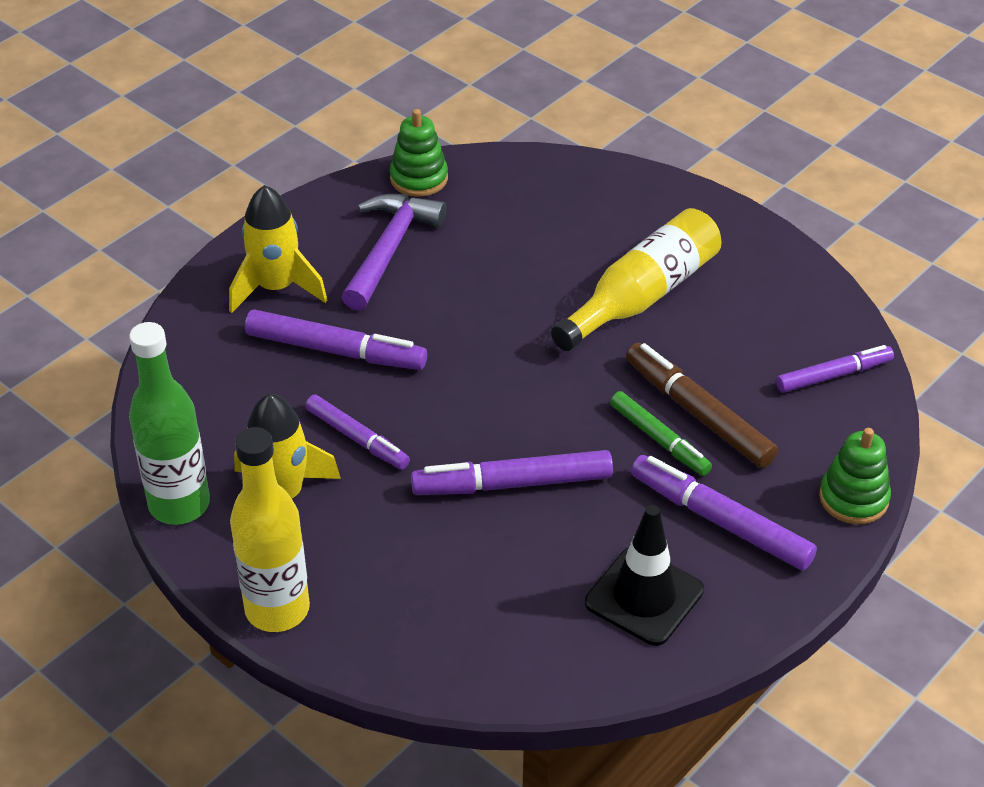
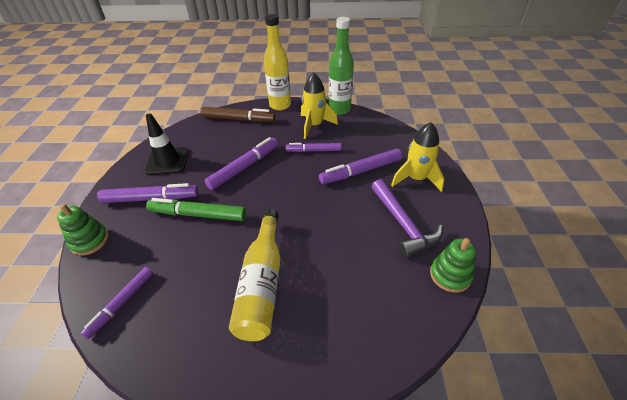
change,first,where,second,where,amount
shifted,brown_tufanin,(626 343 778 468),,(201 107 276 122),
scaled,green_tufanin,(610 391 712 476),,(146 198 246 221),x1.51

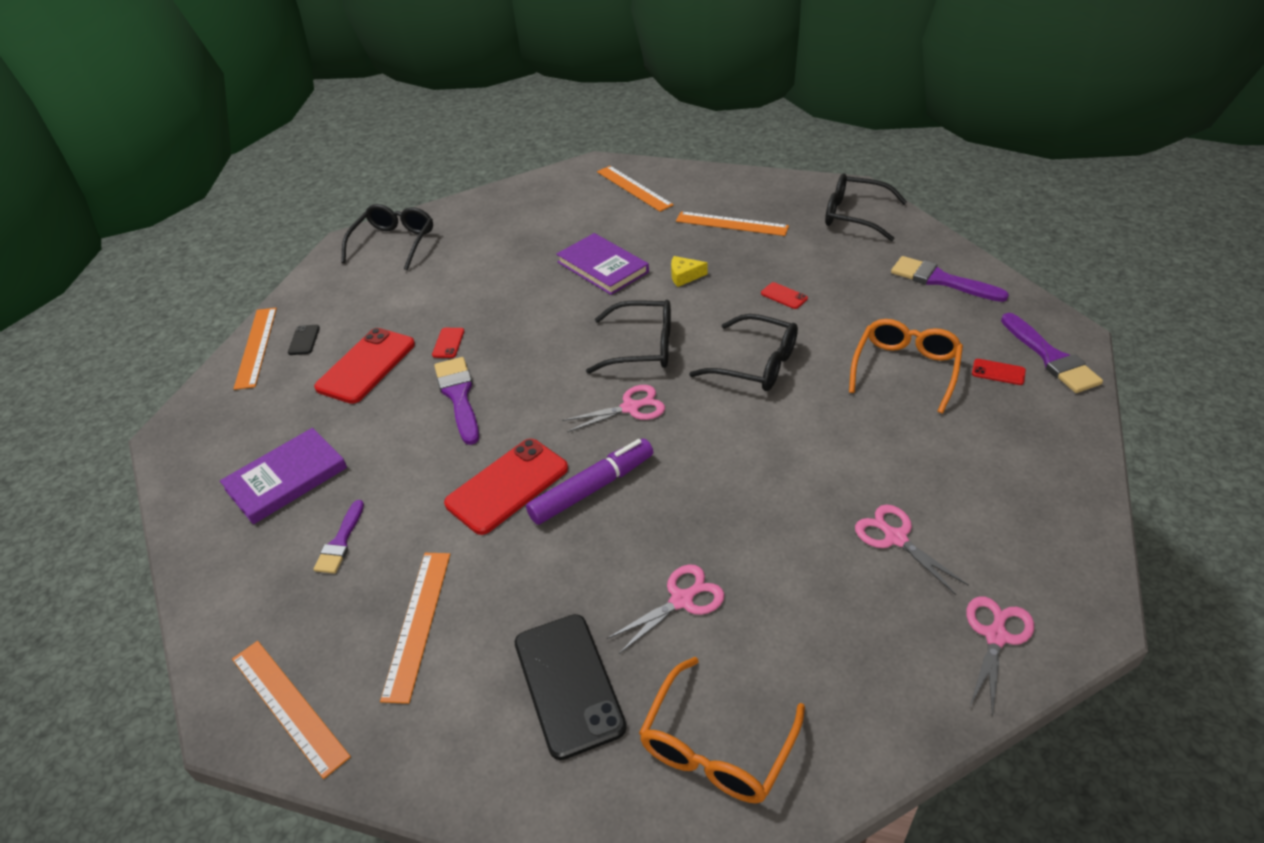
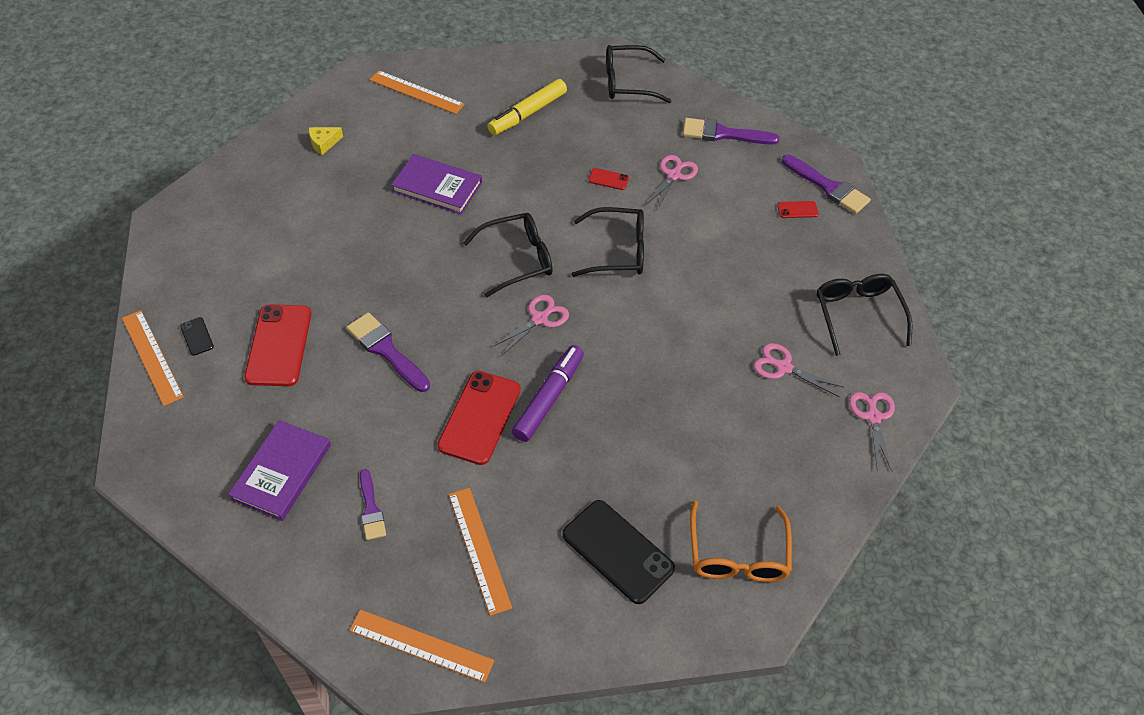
change,first,where,second,where,amount
gone,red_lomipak,(432 328 464 358),,,
gone,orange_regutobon,(849 319 963 414),,,
shifted,black_regutobon,(341 204 433 270),,(817 274 912 356),
shifted,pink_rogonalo,(607 564 725 654),,(645 155 698 210),
shifted,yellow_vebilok,(671 256 708 287),,(309 127 343 155),
swapped,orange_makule,(676 211 789 236),yellow_tufanin,(487 79 567 135),

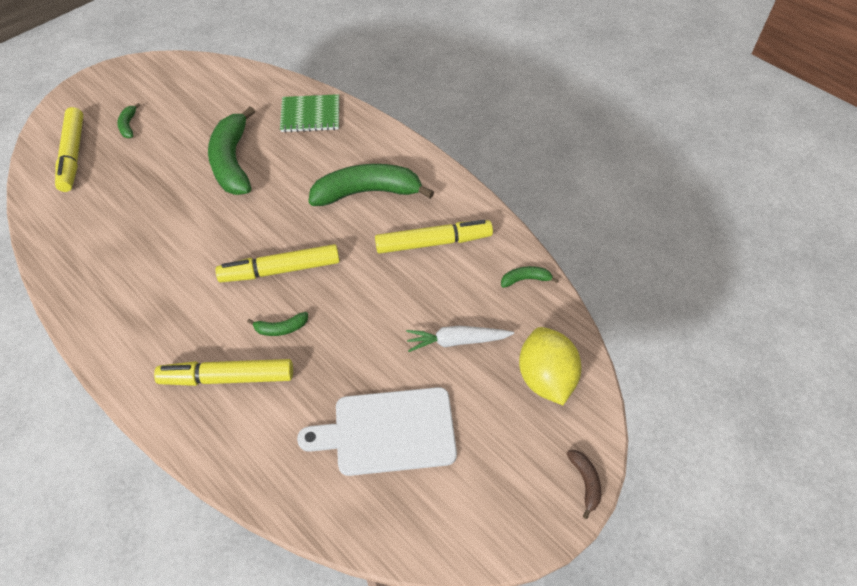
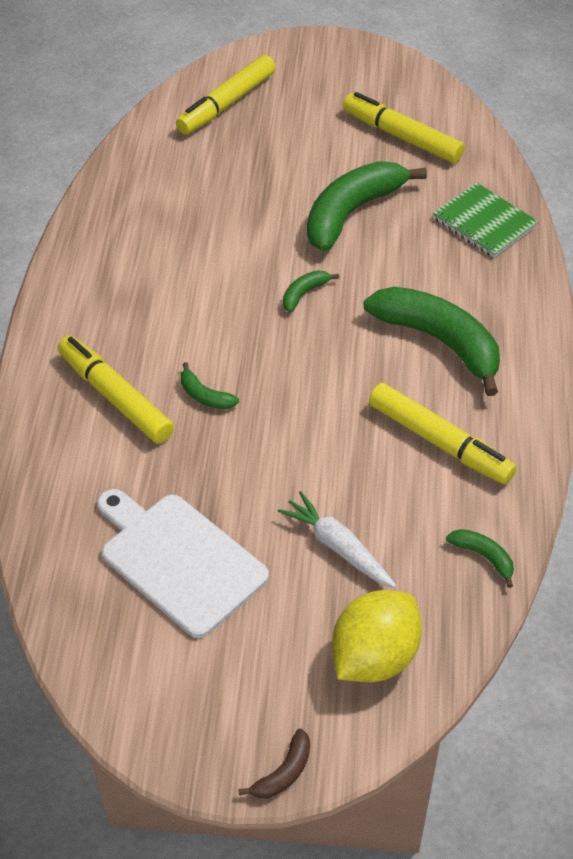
change,first,where,second,where,amount
shifted,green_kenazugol,(117 103 141 138),,(283 270 339 312),
shifted,yellow_tufanin,(215 244 340 282),,(343 92 465 163),

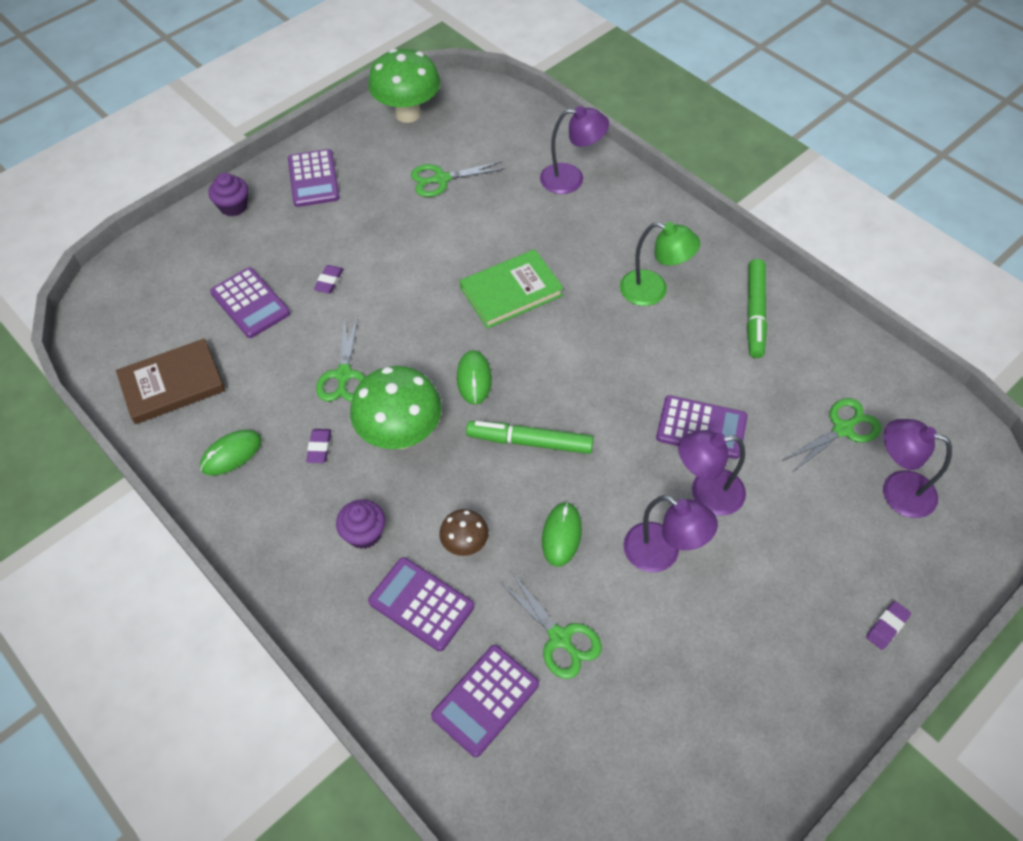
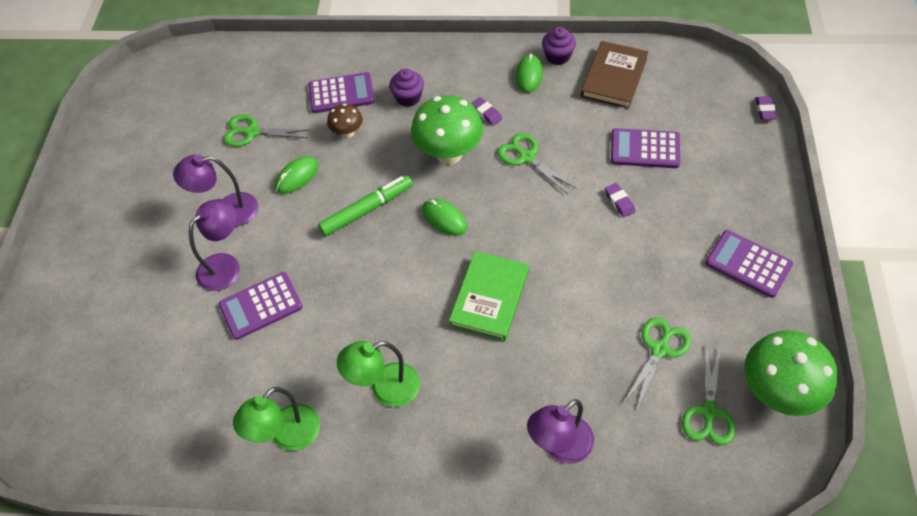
change,first,where,second,where,amount
gone,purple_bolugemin,(431 645 539 757),,,
gone,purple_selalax,(883 419 952 518),,,
shifted,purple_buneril,(209 173 248 216),,(542 27 576 65),
shifted,green_rogonalo,(782 398 881 472),,(682 347 736 445),
shifted,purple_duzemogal,(866 601 911 650),,(755 96 777 120),
swapped,green_tufanin,(747 259 767 358),green_selalax,(233 387 320 451),
rotated,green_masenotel,(542 502 582 567),,(275 156 319 194),75 degrees clockwise

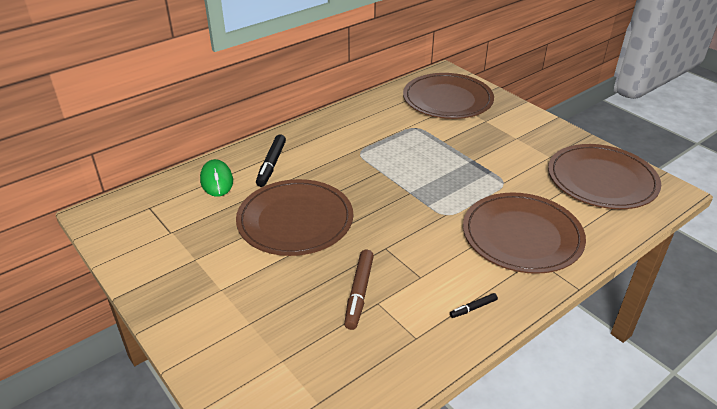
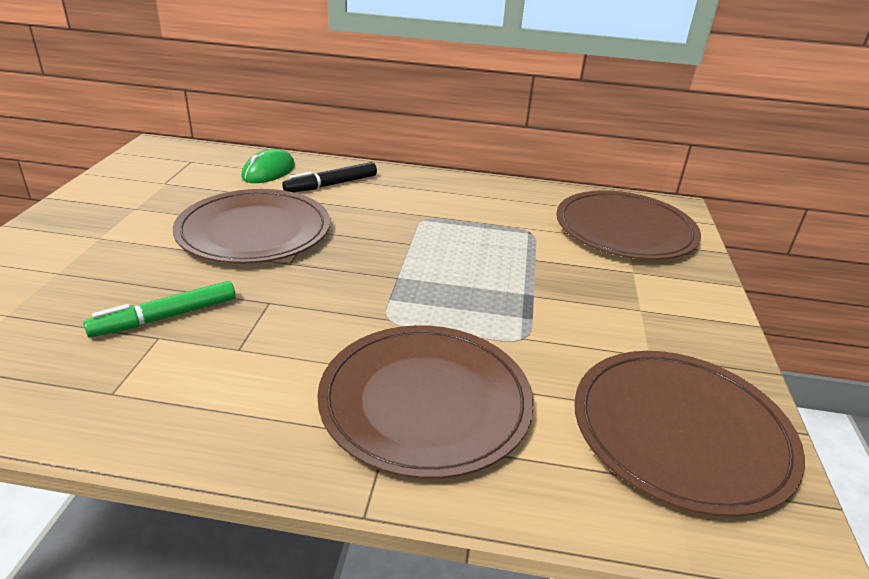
change,first,where,second,where,amount
gone,black_tufanin,(450 293 498 318),,,
repainted,brown_tufanin,(344 250 374 330),green_tufanin,(83 281 236 338),

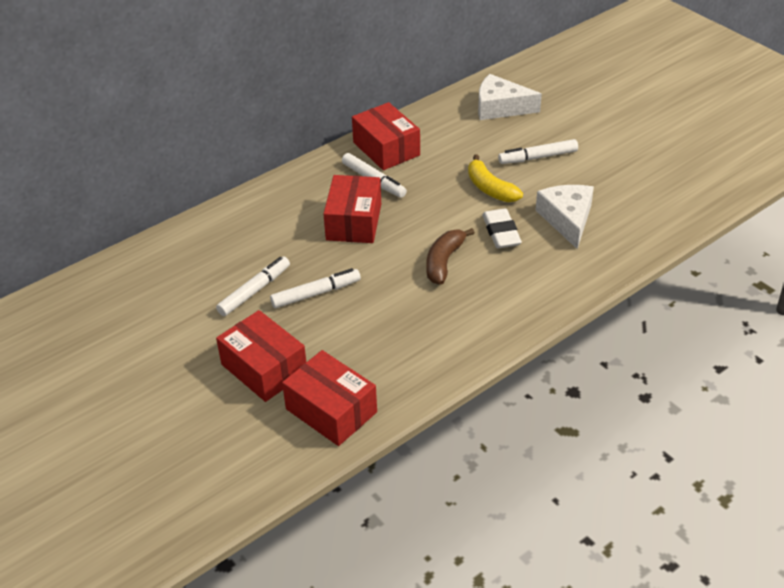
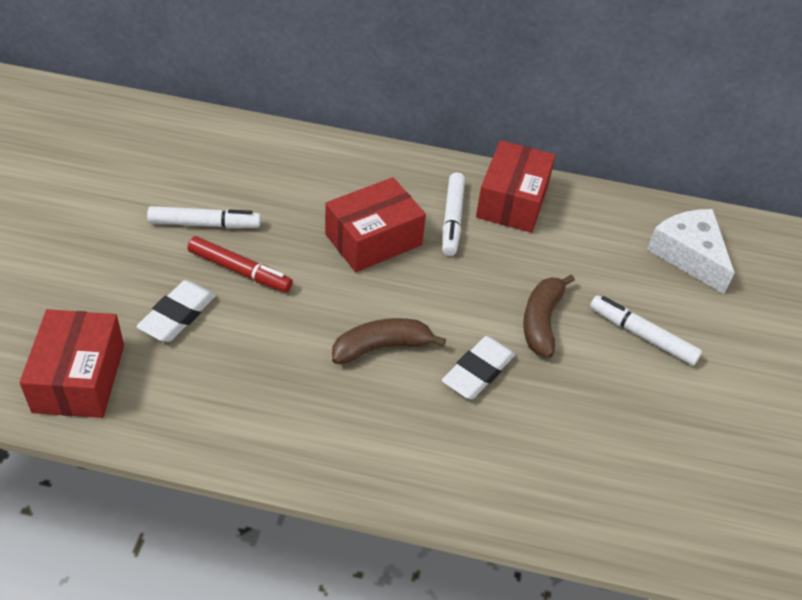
change,first,where,second,where,amount
gone,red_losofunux,(216 310 306 402),,,
gone,white_vebilok,(536 185 594 249),,,
new,,,white_duzemogal,(136 280 216 342),
repainted,white_tufanin,(270 268 361 308),red_tufanin,(187 236 293 292),
repainted,yellow_kenazugol,(468 154 523 202),brown_kenazugol,(523 274 575 358),

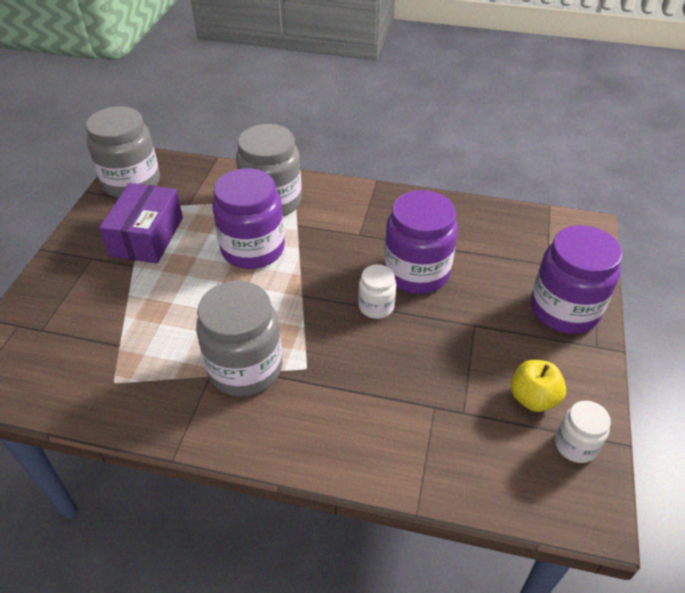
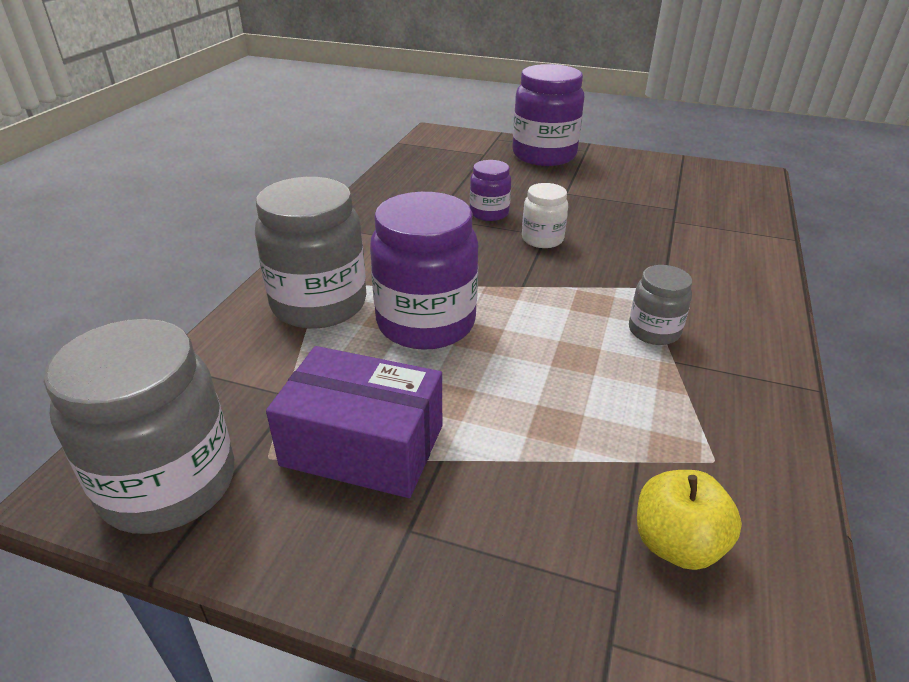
change,first,where,second,where,amount
gone,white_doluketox,(555 401 611 463),,,
shifted,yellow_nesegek,(511 360 566 412),,(637 470 742 570),
scaled,grey_doluketox,(196 281 282 396),,(629 265 692 345),x0.52
scaled,purple_doluketox,(384 190 458 294),,(470 160 511 221),x0.52

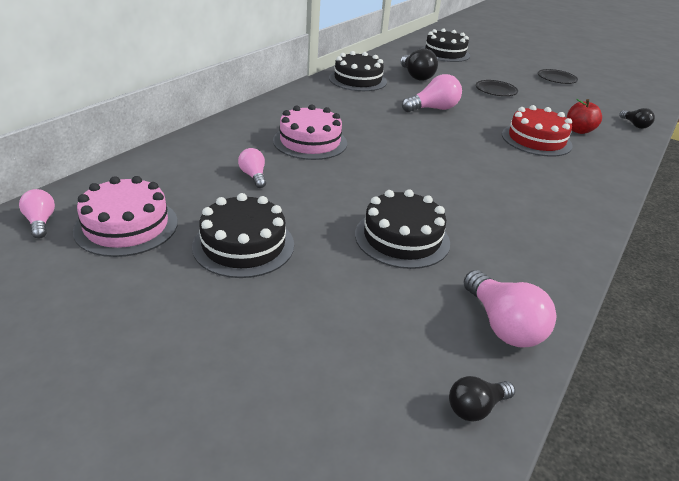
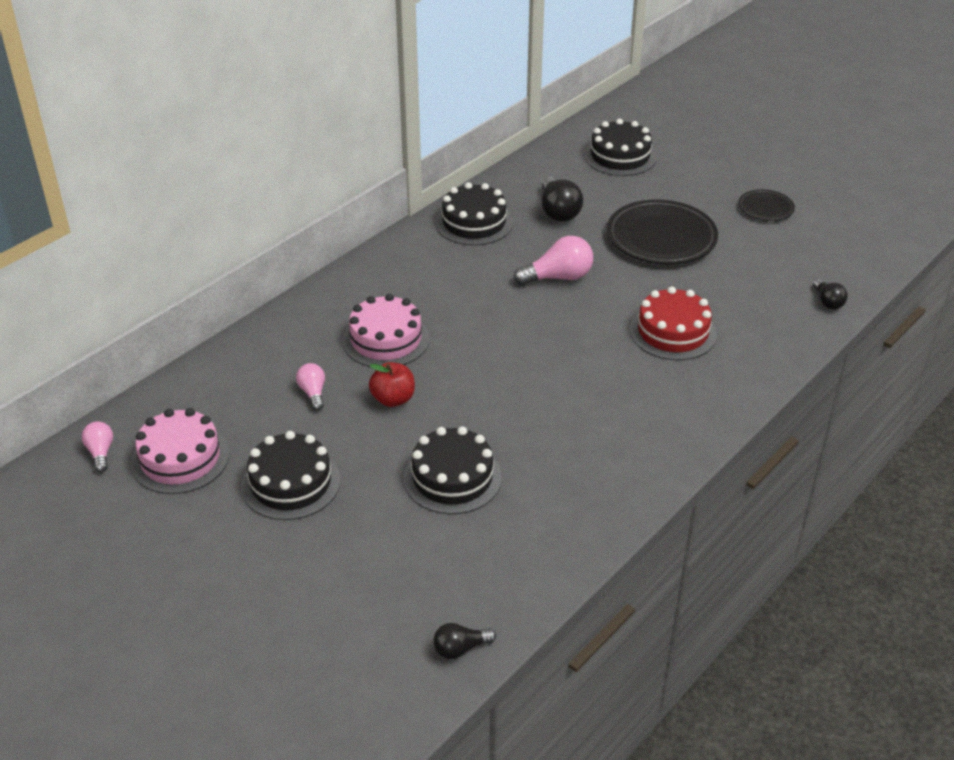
change,first,where,second,where,amount
gone,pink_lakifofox,(464 270 557 348),,,
shifted,red_nesegek,(567 99 602 134),,(369 362 415 407),
scaled,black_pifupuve,(476 80 518 96),,(607 199 718 264),x1.93

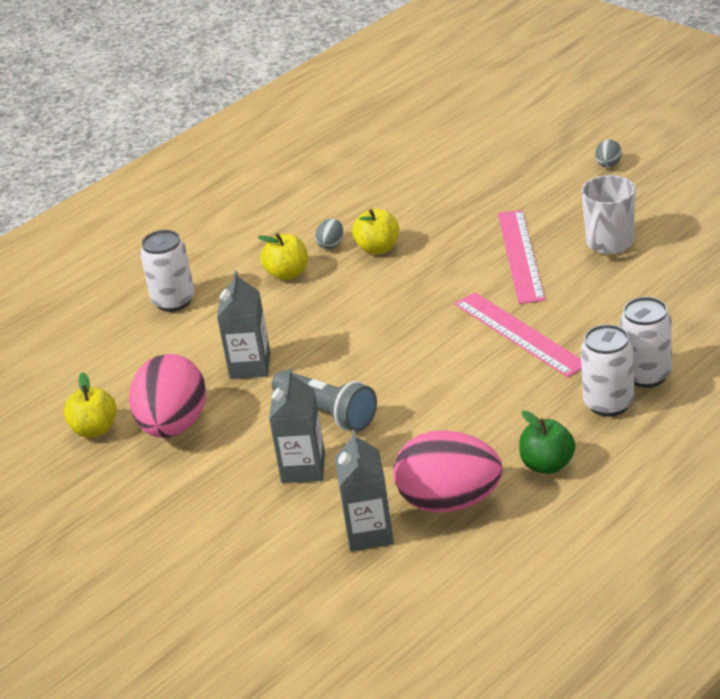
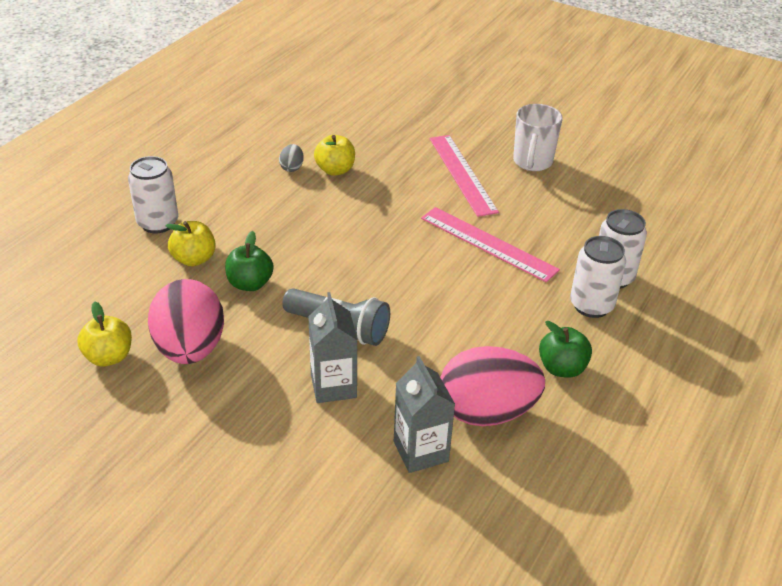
change,first,where,second,where,amount
gone,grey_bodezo,(595 140 622 168),,,
shifted,yellow_nesegek,(258 233 308 280),,(166 221 216 266),
swapped,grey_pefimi,(217 271 271 379),green_nesegek,(225 231 274 291),

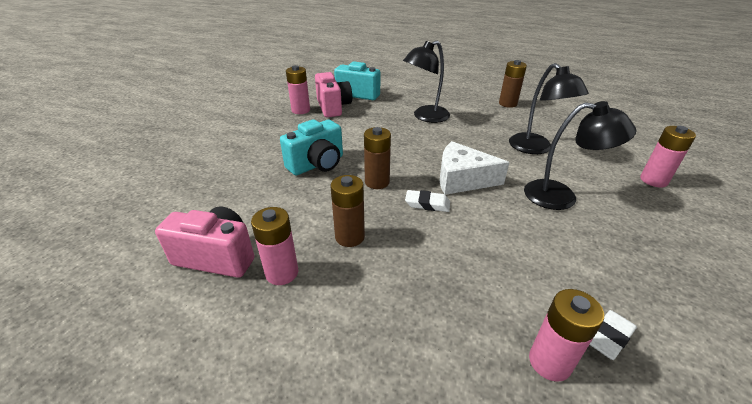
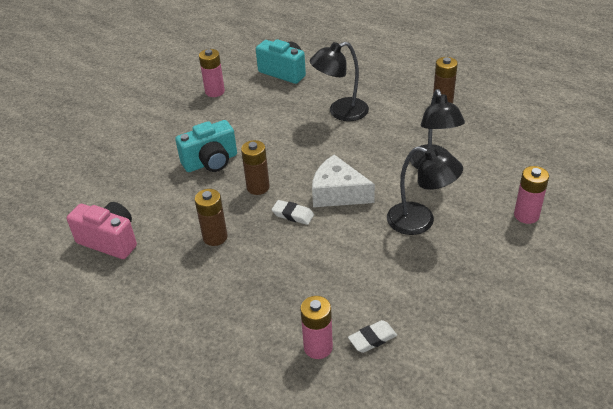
change,first,where,second,where,amount
gone,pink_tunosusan,(251 207 298 285),,,
gone,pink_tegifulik,(315 72 352 117),,,

